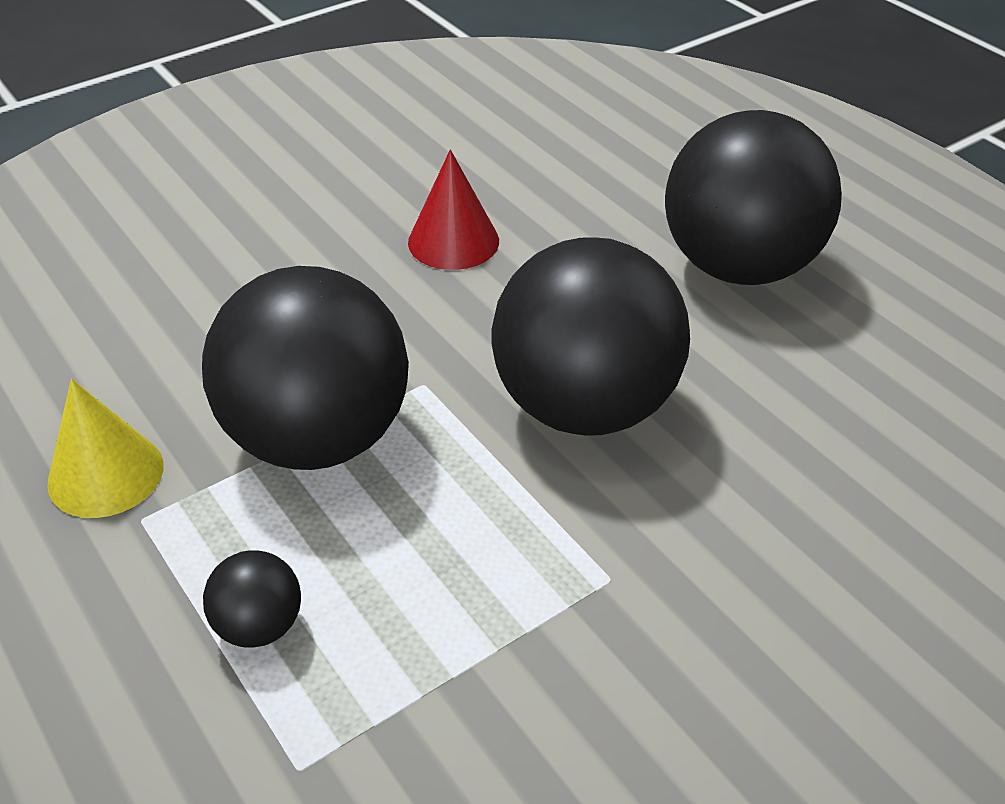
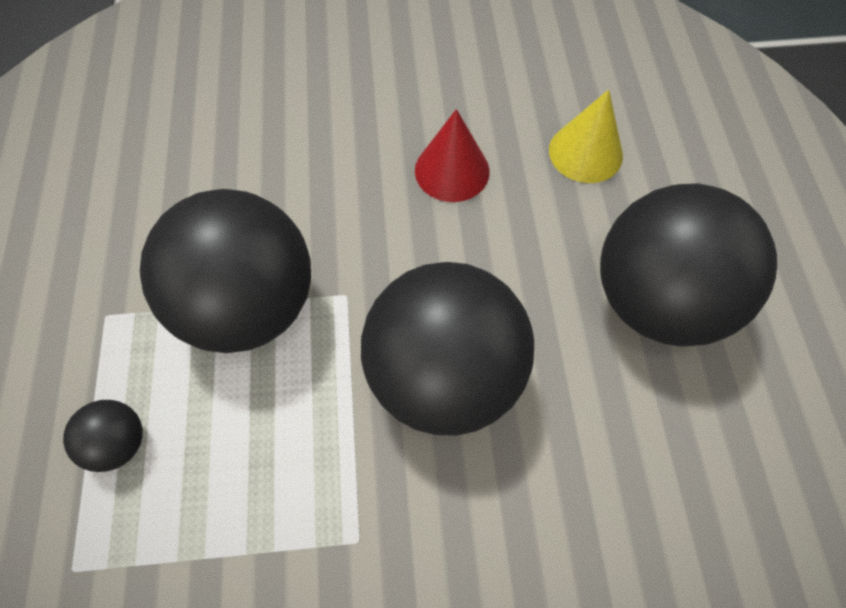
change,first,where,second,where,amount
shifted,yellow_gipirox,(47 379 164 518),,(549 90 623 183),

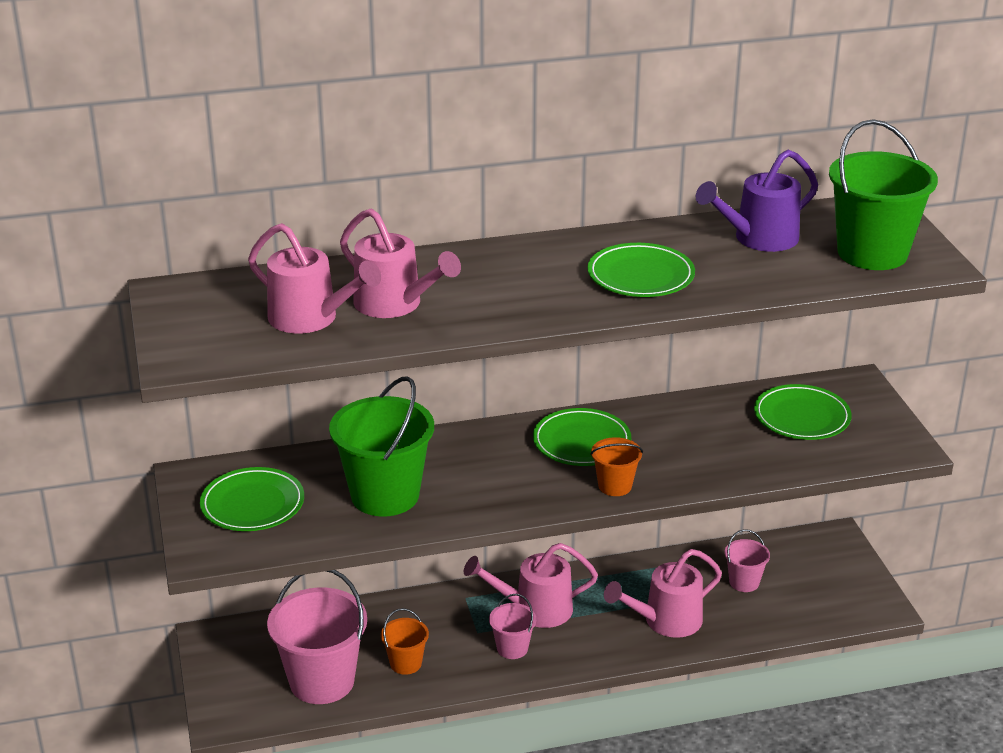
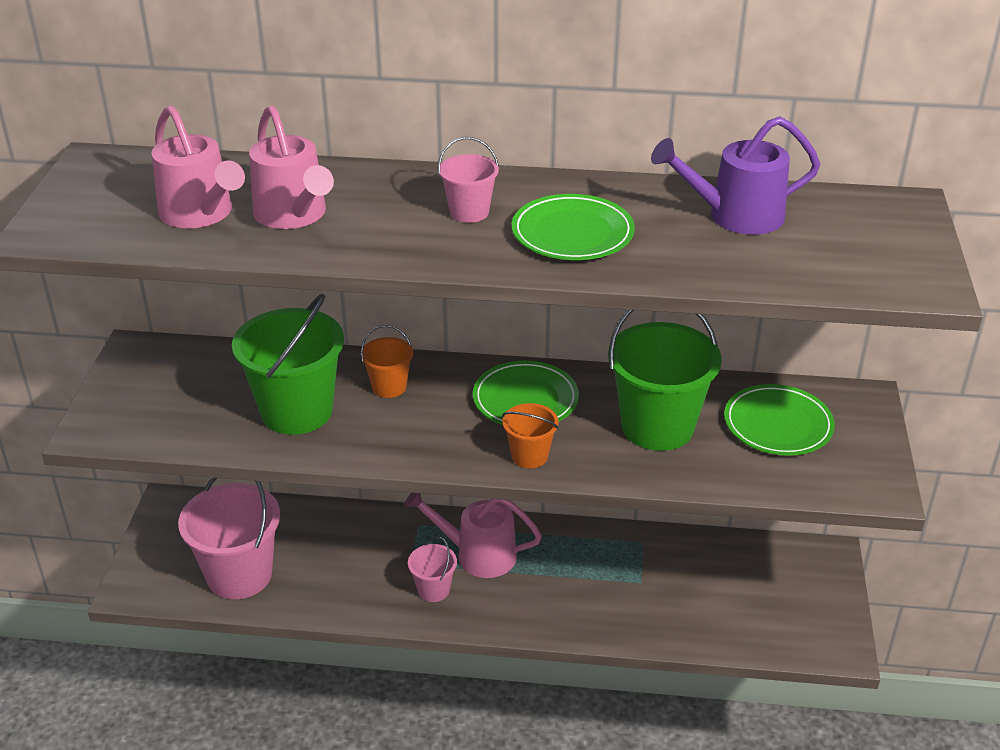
change,first,where,second,where,amount
gone,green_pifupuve,(200 467 304 531),,,
gone,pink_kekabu,(604 549 722 638),,,
shifted,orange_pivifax,(381 608 429 675),,(361 325 413 398),
shifted,pink_pivifax,(725 529 770 592),,(438 137 499 223),
shifted,green_pivifax,(829 119 938 270),,(608 310 722 451),

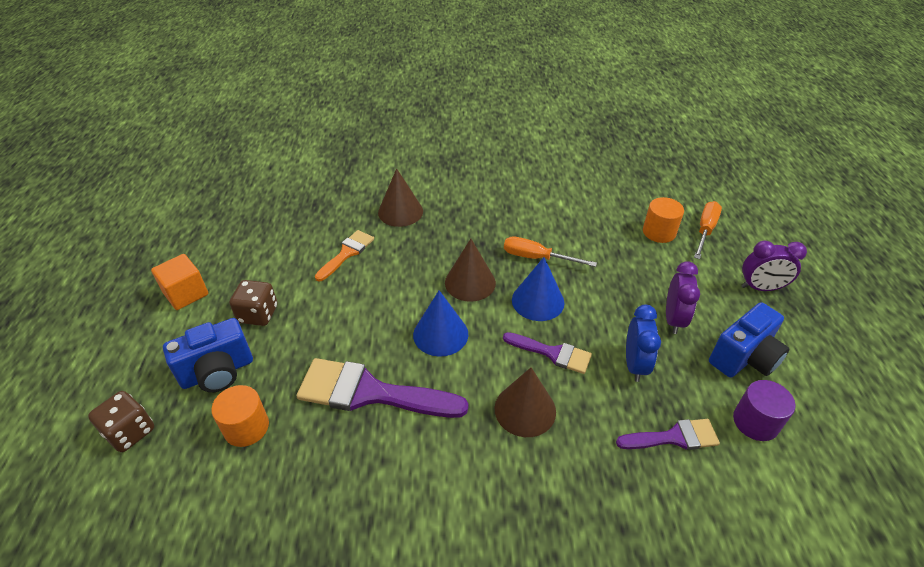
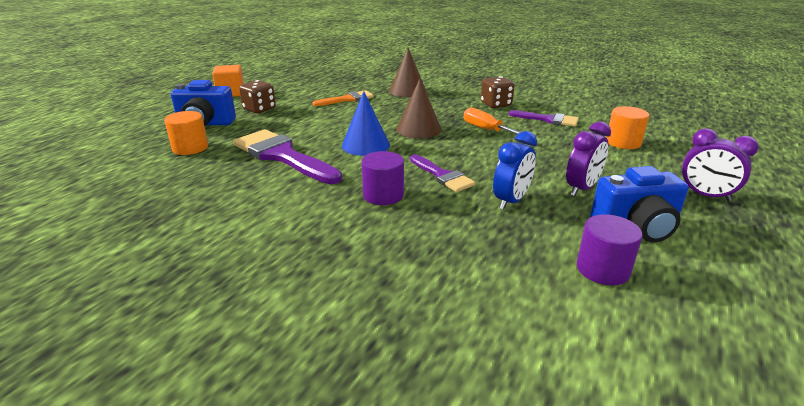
change,first,where,second,where,amount
gone,blue_gipirox,(512 257 564 321),,,
gone,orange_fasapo,(694 201 722 259),,,
shifted,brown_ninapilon,(88 391 154 452),,(481 76 514 108),
shifted,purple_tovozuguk,(616 419 720 450),,(509 110 579 127),
swapped,brown_gipirox,(494 367 556 437),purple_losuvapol,(361 151 404 205),

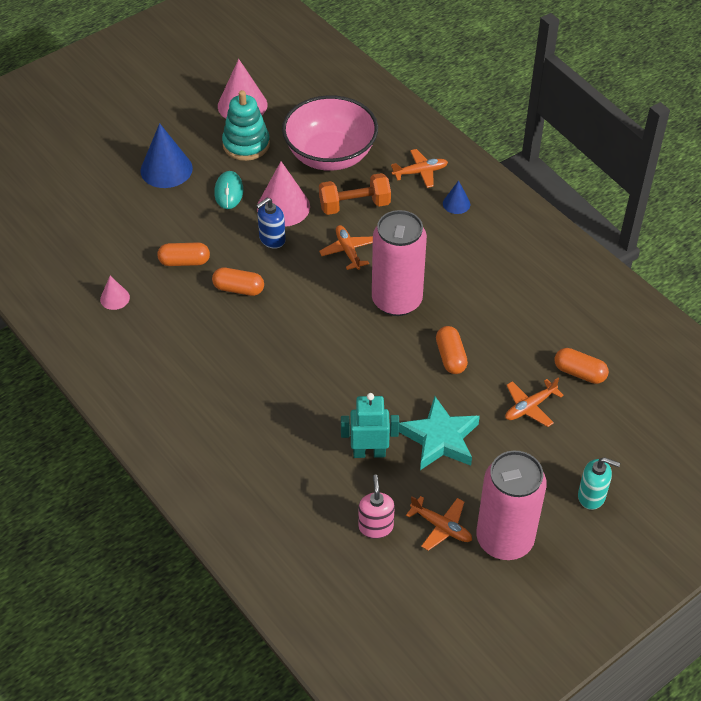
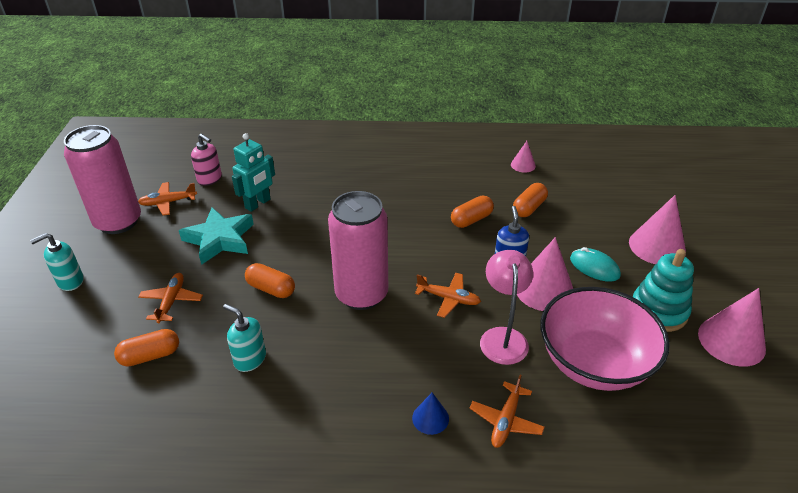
change,first,where,second,where,amount
new,,,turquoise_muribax,(223 304 266 372),
swapped,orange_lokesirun,(319 173 391 215),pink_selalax,(480 250 533 365),
repainted,blue_gipirox,(140 123 193 188),pink_gipirox,(629 195 686 264),

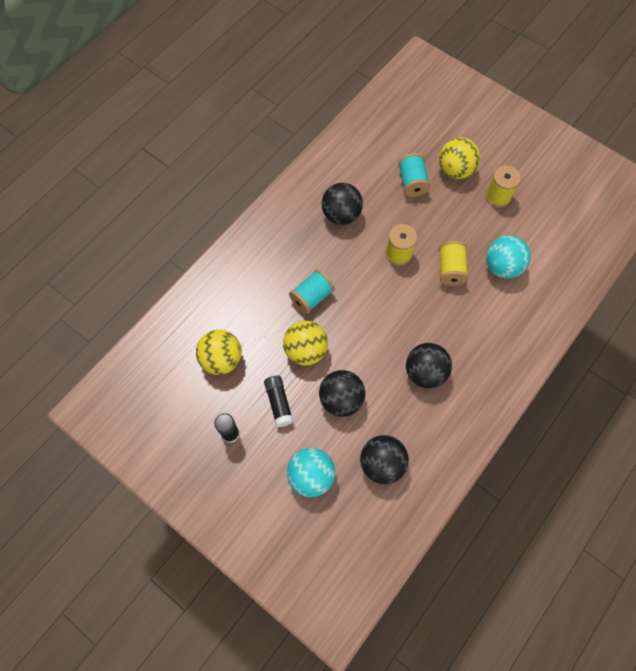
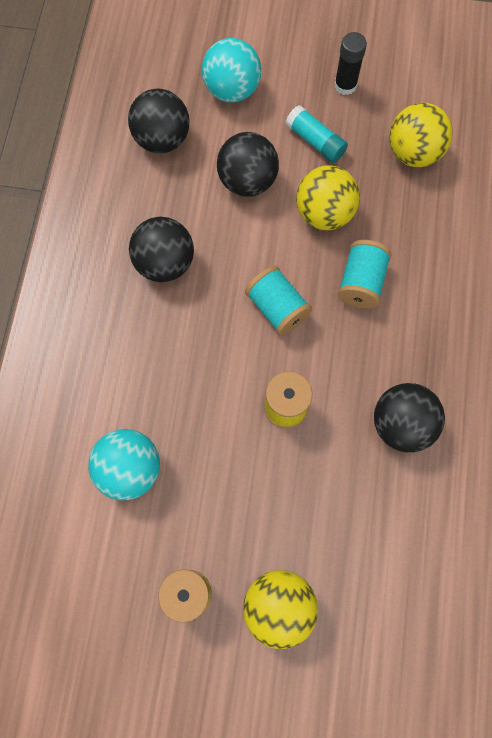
change,first,where,second,where,amount
gone,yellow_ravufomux,(439 241 469 286),,,
shifted,turquoise_ravufomux,(398 153 430 197),,(245 266 312 335),
repainted,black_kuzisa,(264 376 294 427),turquoise_kuzisa,(285 105 348 163),

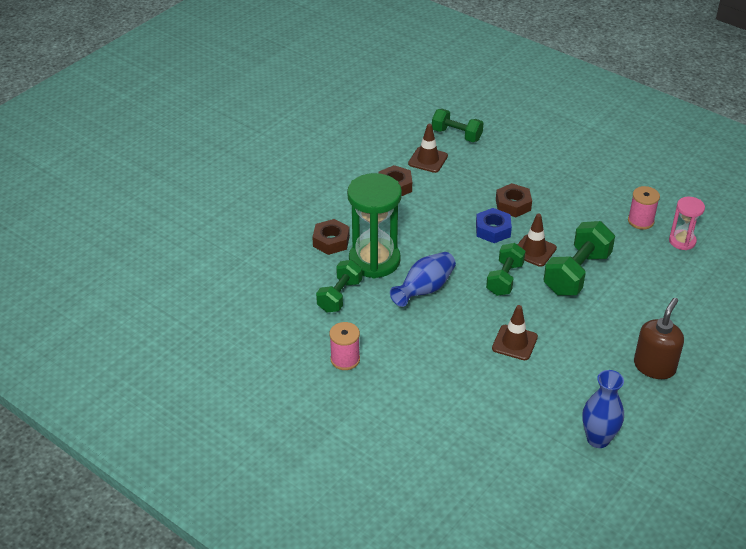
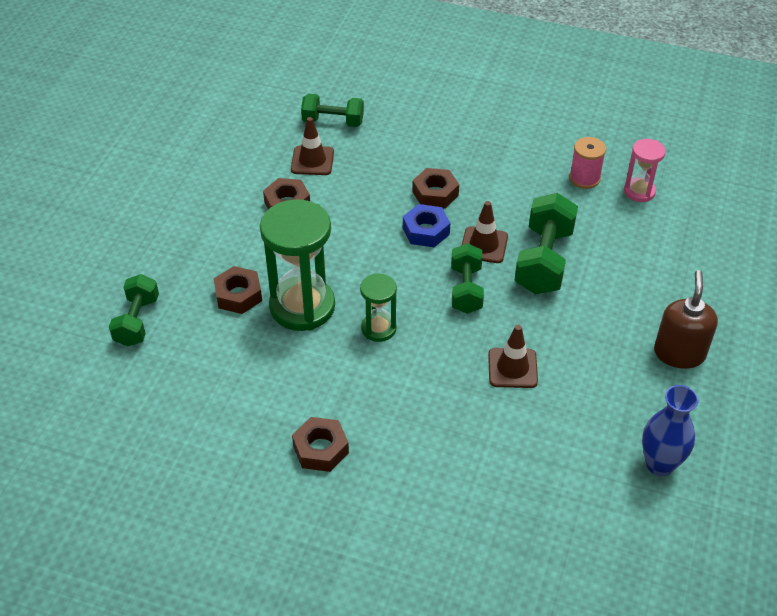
change,first,where,second,where,amount
shifted,green_lokesirun,(316 260 362 312),,(109 274 159 347),
swapped,pink_ravufomux,(329 322 360 370),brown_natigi,(292 417 349 472),
swapped,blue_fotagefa,(390 252 456 307),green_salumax,(360 274 397 342),

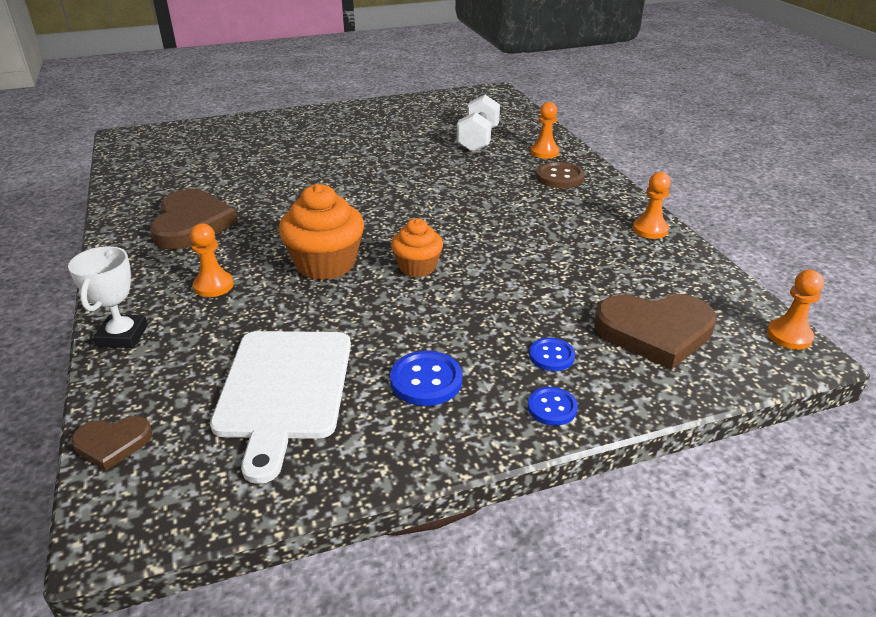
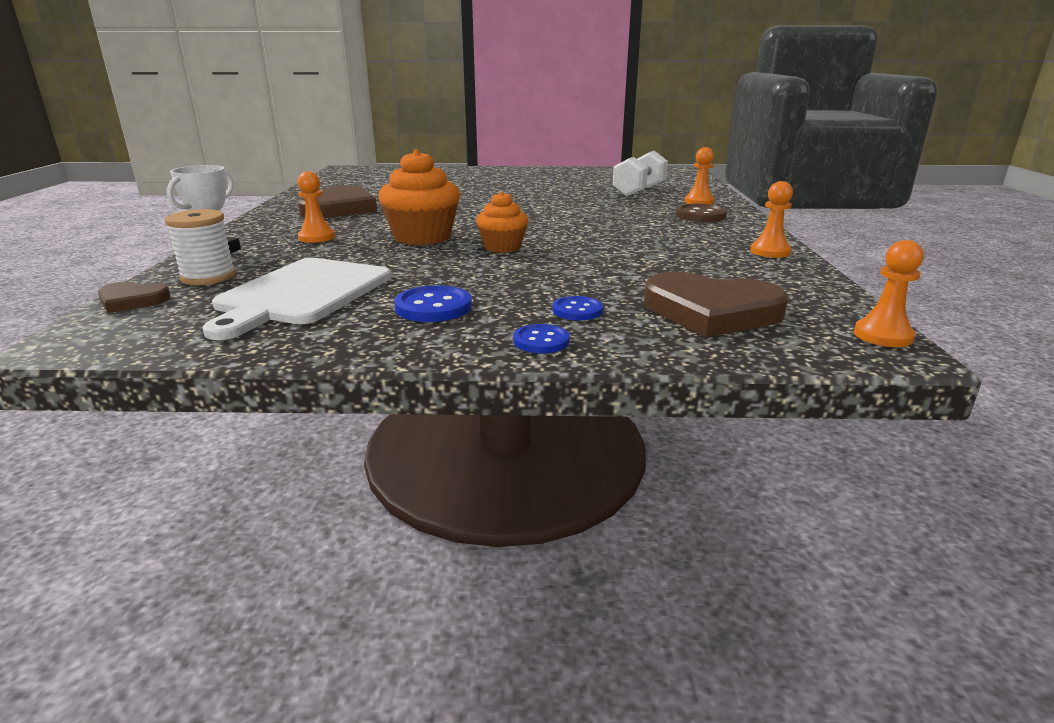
change,first,where,second,where,amount
new,,,white_ravufomux,(165 209 236 285),

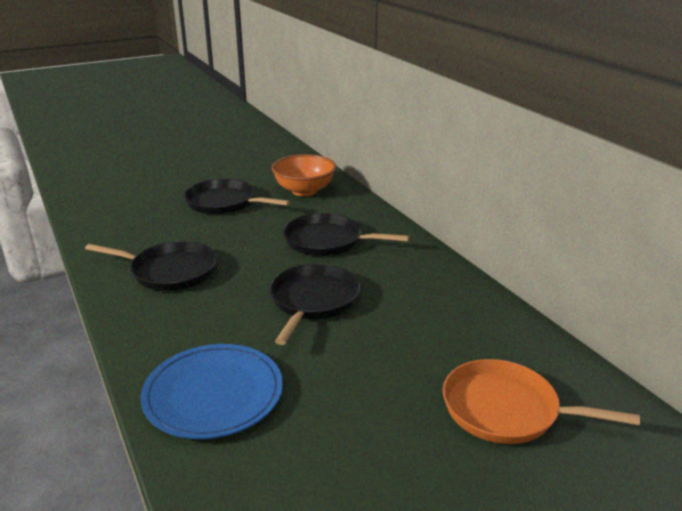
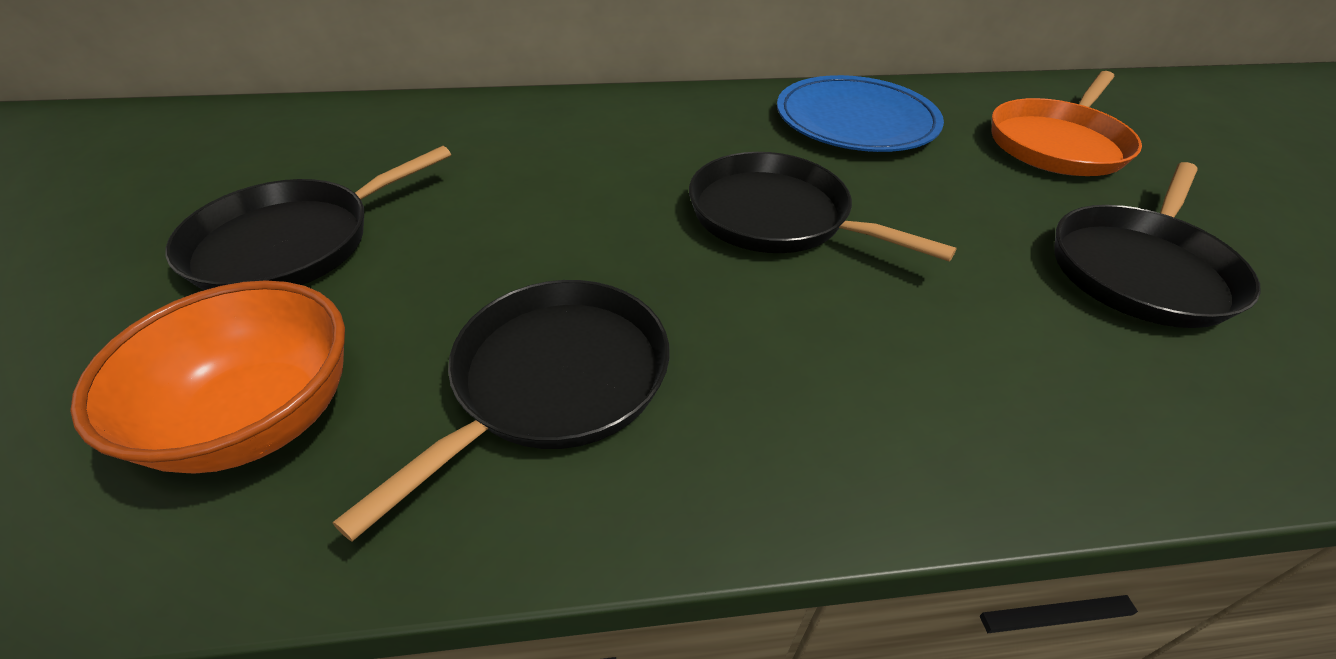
change,first,where,second,where,amount
shifted,blue_pifupuve,(140 344 283 439),,(777 75 944 152),
shifted,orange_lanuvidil,(272 154 336 196),,(70 280 345 474),
shifted,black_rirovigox,(283 213 410 256),,(1054 162 1261 328),

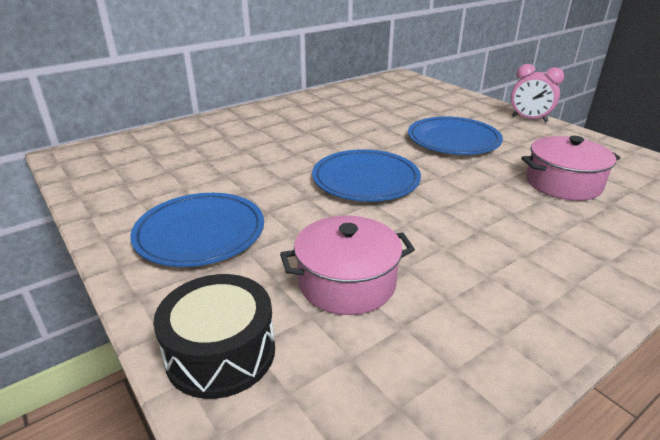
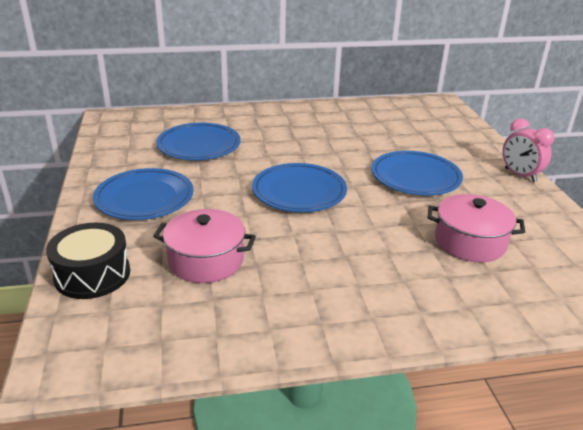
change,first,where,second,where,amount
new,,,blue_pifupuve,(156 123 241 160),

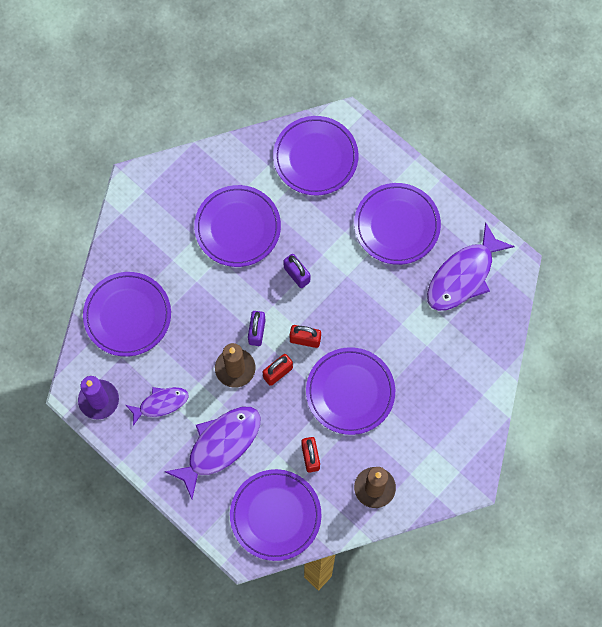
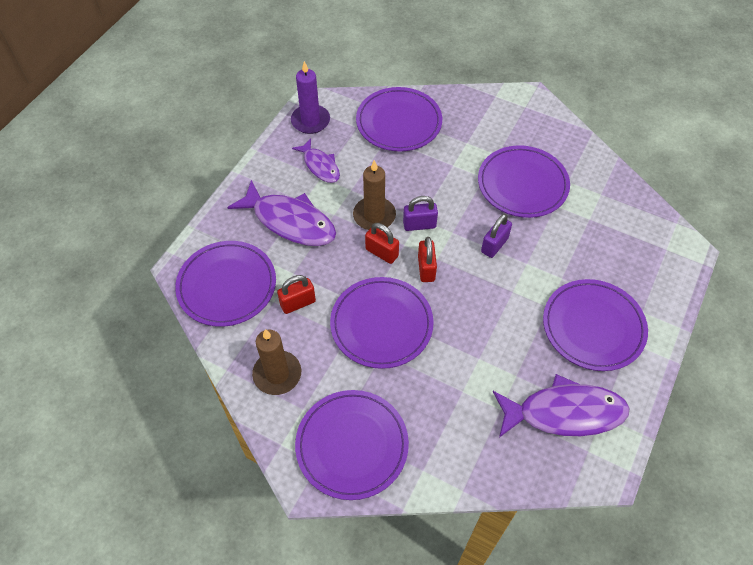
change,first,where,second,where,amount
shifted,purple_pifupuve,(273 116 358 195),,(295 390 409 500),
rotated,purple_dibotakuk,(427 222 515 311),,(493 374 630 438),150 degrees clockwise

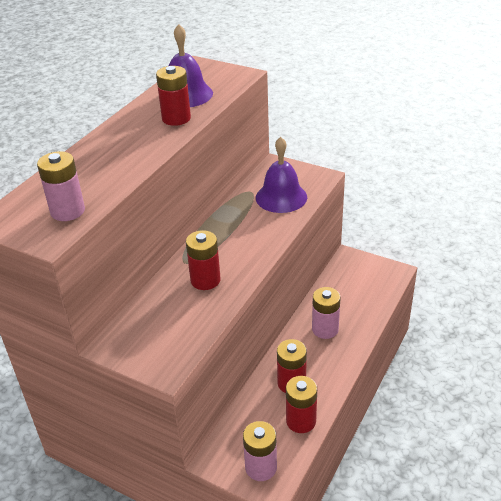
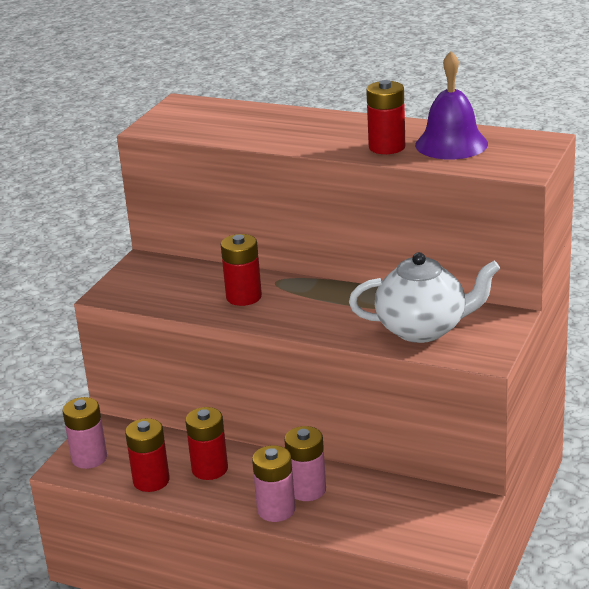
change,first,where,second,where,amount
shifted,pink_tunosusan,(37 151 85 221),,(252 445 295 522),
swapped,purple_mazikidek,(256 137 307 213),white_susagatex,(349 252 500 343),

